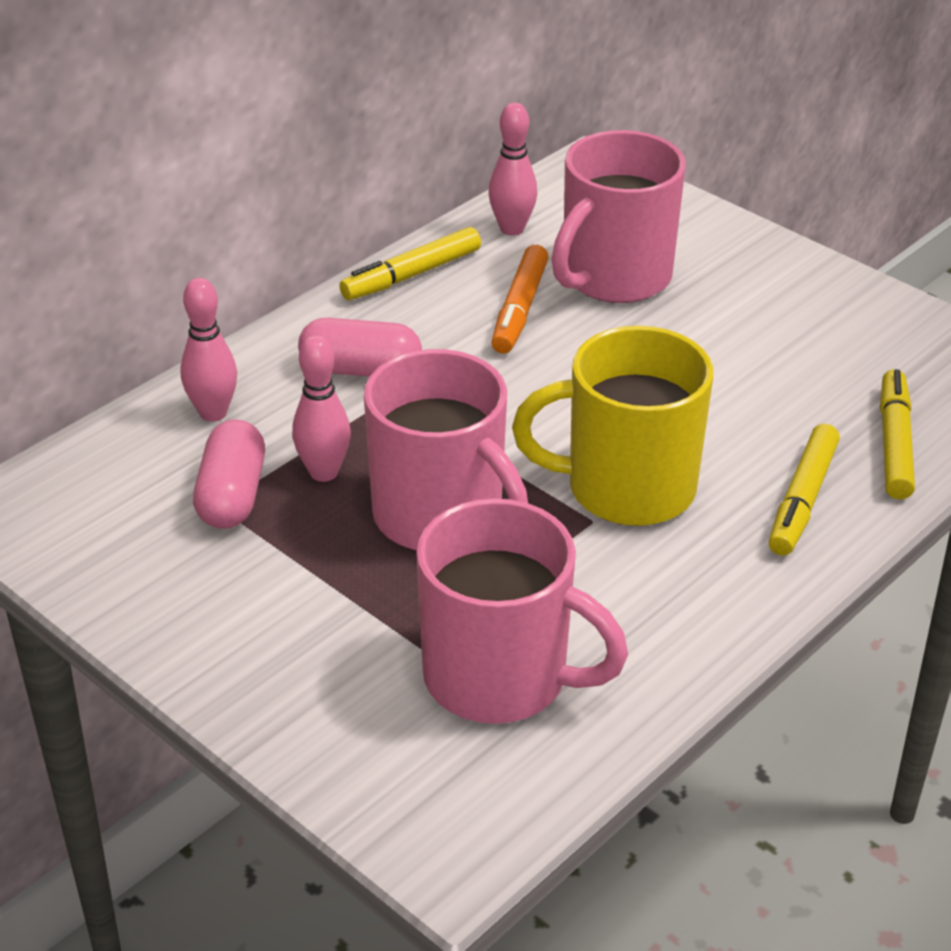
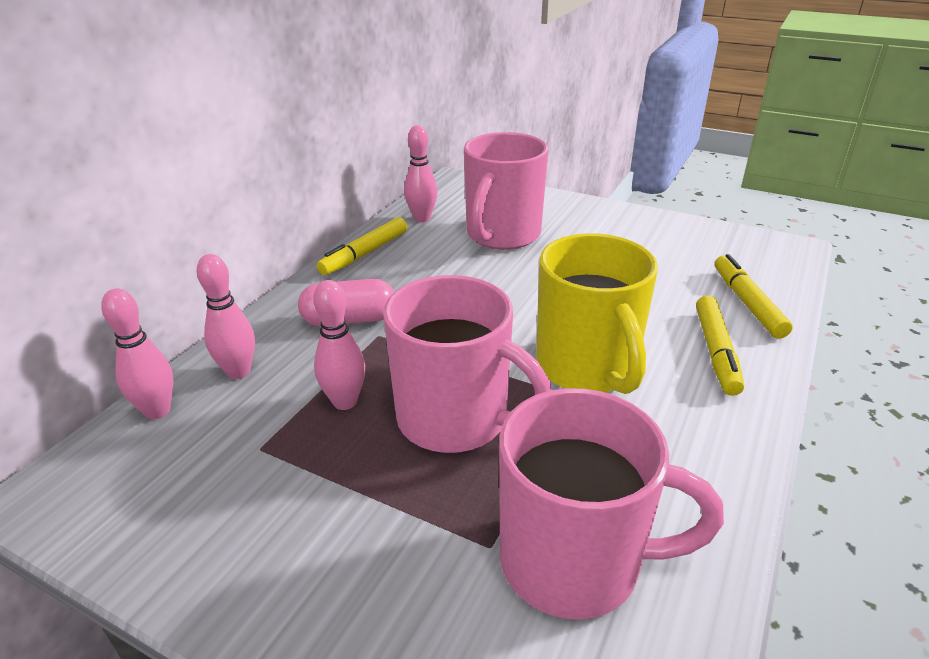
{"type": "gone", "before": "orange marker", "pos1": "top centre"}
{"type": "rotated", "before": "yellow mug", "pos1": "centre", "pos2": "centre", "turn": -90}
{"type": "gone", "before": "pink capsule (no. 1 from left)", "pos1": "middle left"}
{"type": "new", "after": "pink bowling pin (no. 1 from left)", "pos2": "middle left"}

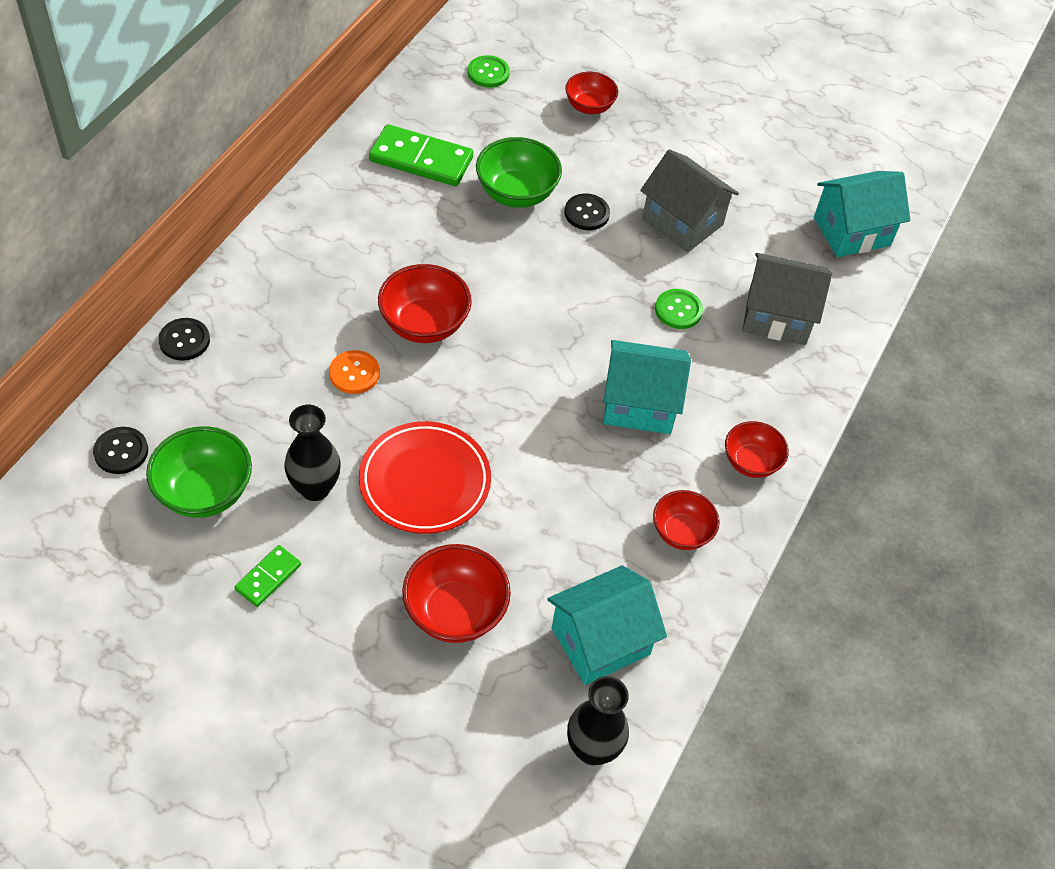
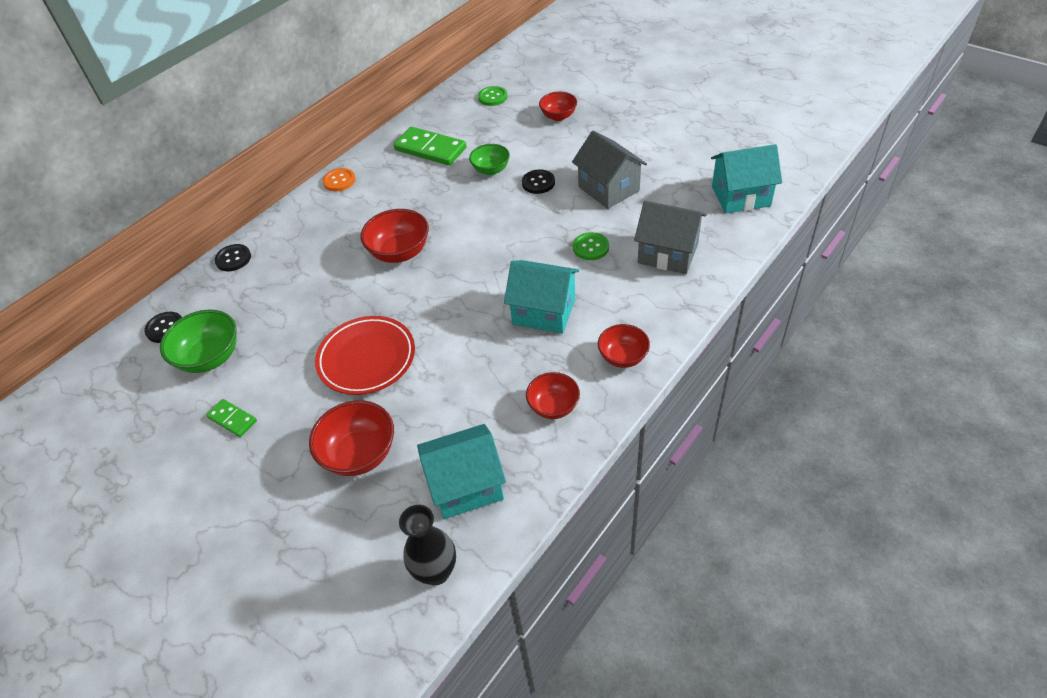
{"type": "scaled", "before": "green bowl (no. 2 from left)", "pos1": "top centre", "pos2": "top centre", "scale": 0.66}
{"type": "shifted", "before": "orange button", "pos1": "centre", "pos2": "top left"}
{"type": "gone", "before": "black vase (no. 1 from left)", "pos1": "middle left"}
{"type": "rotated", "before": "green domino (no. 1 from left)", "pos1": "middle left", "pos2": "middle left", "turn": 75}

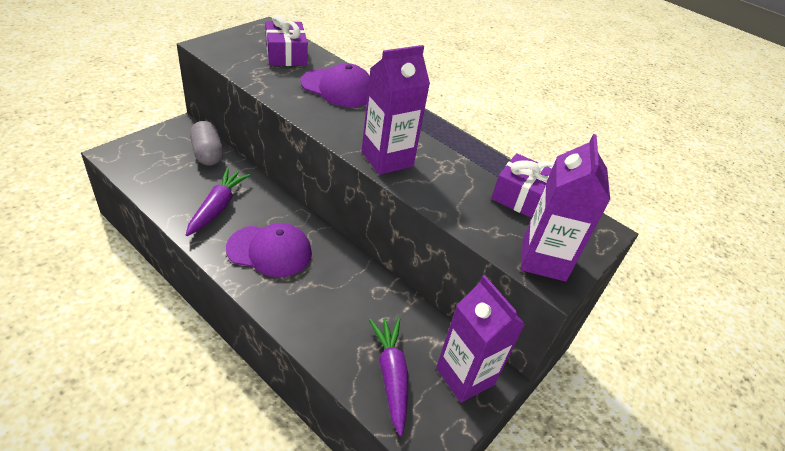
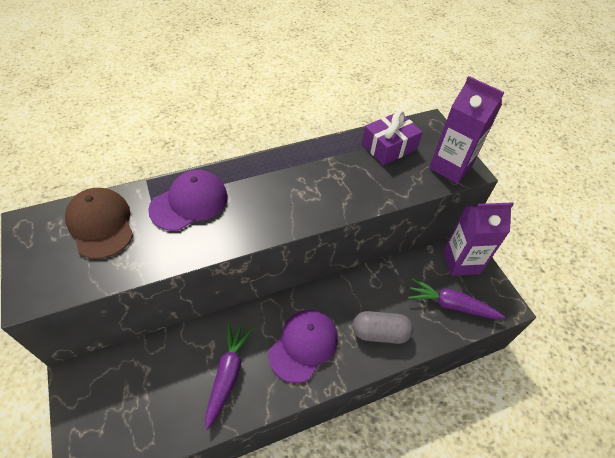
{"type": "swapped", "before": "purple gift (no. 1 from left)", "after": "brown cap", "pos1": "top centre", "pos2": "middle left"}
{"type": "gone", "before": "purple carton (no. 1 from left)", "pos1": "top centre"}
{"type": "shifted", "before": "grey capsule", "pos1": "top left", "pos2": "bottom centre"}
{"type": "rotated", "before": "purple carrot (no. 1 from left)", "pos1": "middle left", "pos2": "bottom centre", "turn": 60}

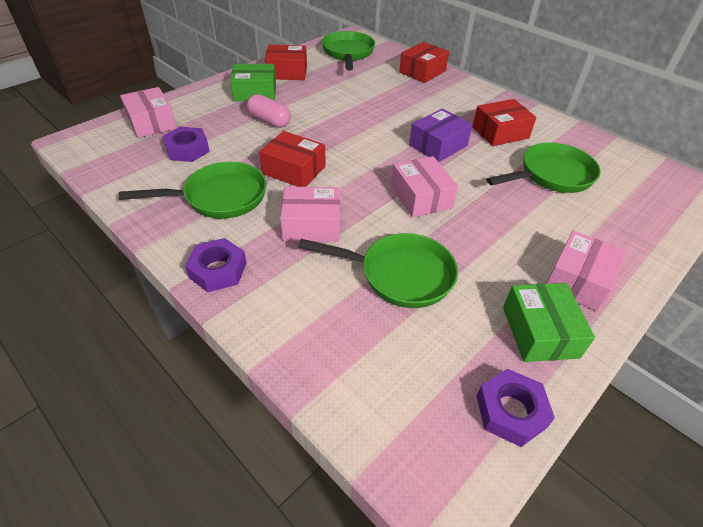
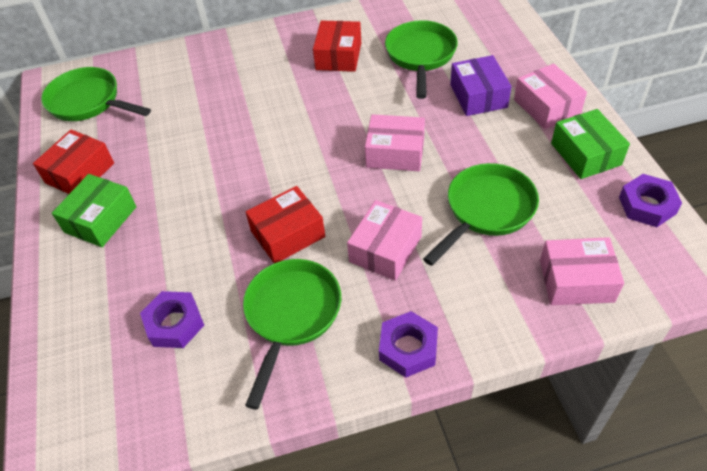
{"type": "gone", "before": "red box (no. 3 from left)", "pos1": "top centre"}
{"type": "shifted", "before": "pink box (no. 1 from left in the first image)", "after": "pink box (no. 4 from left)", "pos1": "top left", "pos2": "middle right"}
{"type": "gone", "before": "pink capsule", "pos1": "top centre"}
{"type": "shifted", "before": "purple box", "pos1": "top centre", "pos2": "top right"}
{"type": "rotated", "before": "green box (no. 2 from left)", "pos1": "middle right", "pos2": "top right", "turn": 45}

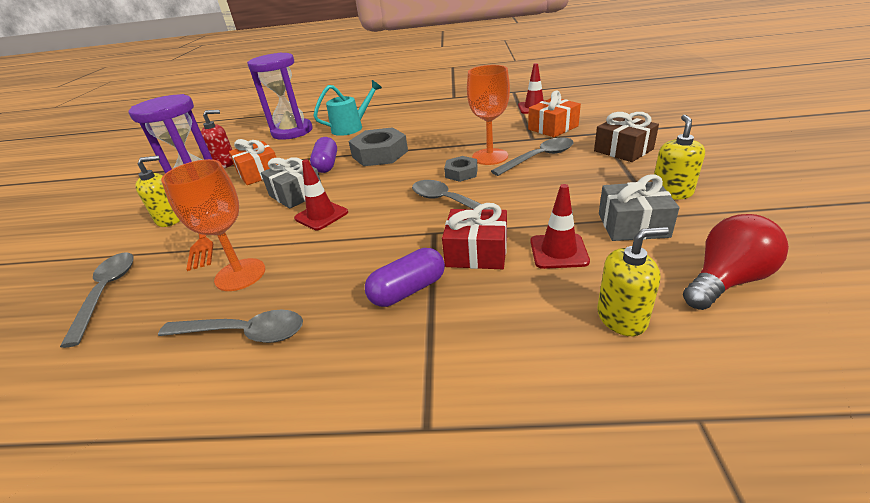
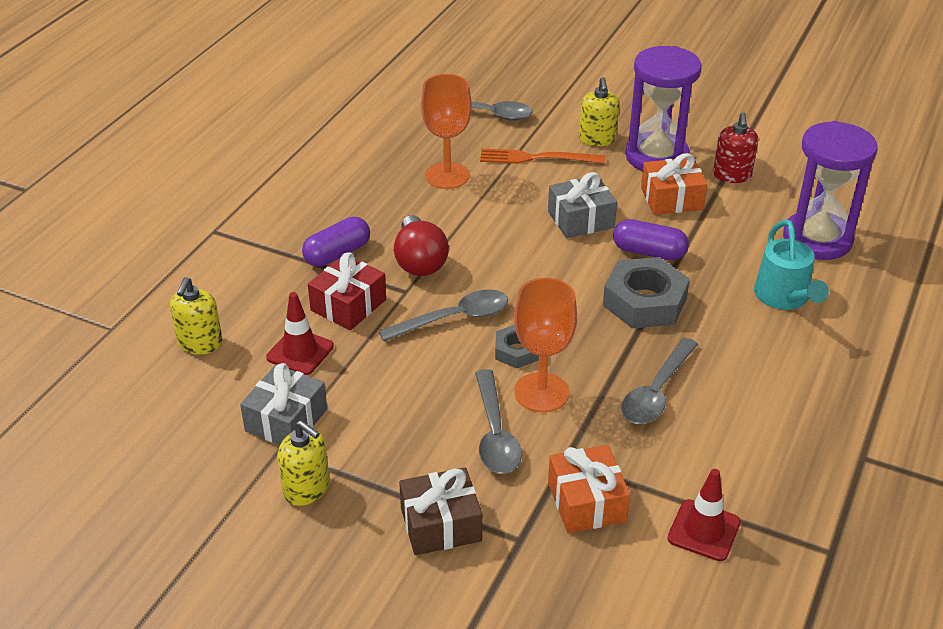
{"type": "gone", "before": "red traffic cone (no. 1 from left)", "pos1": "centre"}
{"type": "shifted", "before": "red light bulb", "pos1": "middle right", "pos2": "centre"}
{"type": "rotated", "before": "purple capsule (no. 2 from left in the first image)", "pos1": "centre", "pos2": "centre", "turn": 60}
{"type": "shifted", "before": "grey spoon (no. 2 from left in the first image)", "after": "grey spoon (no. 4 from left)", "pos1": "middle left", "pos2": "middle right"}

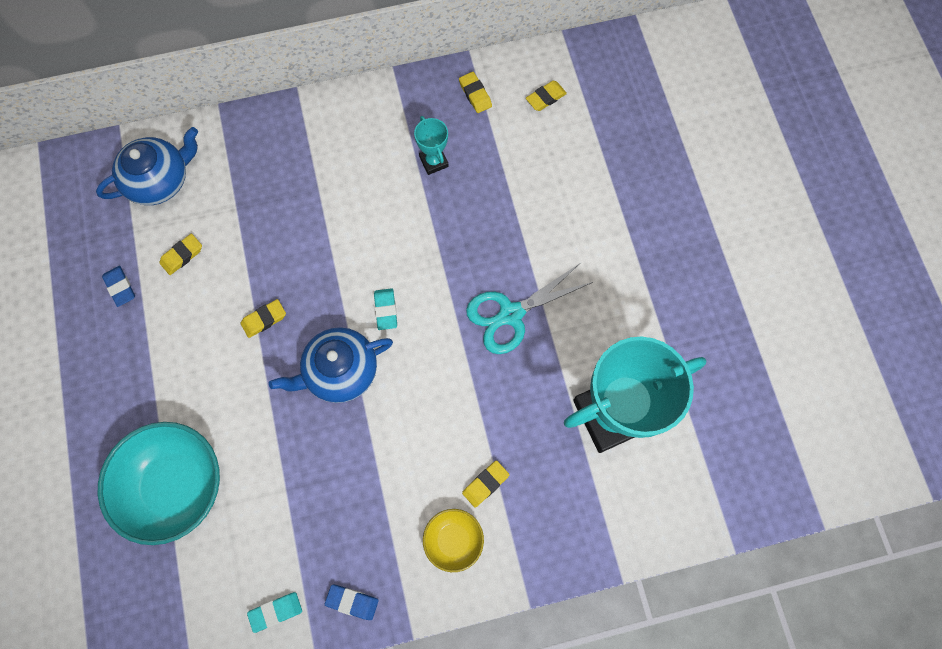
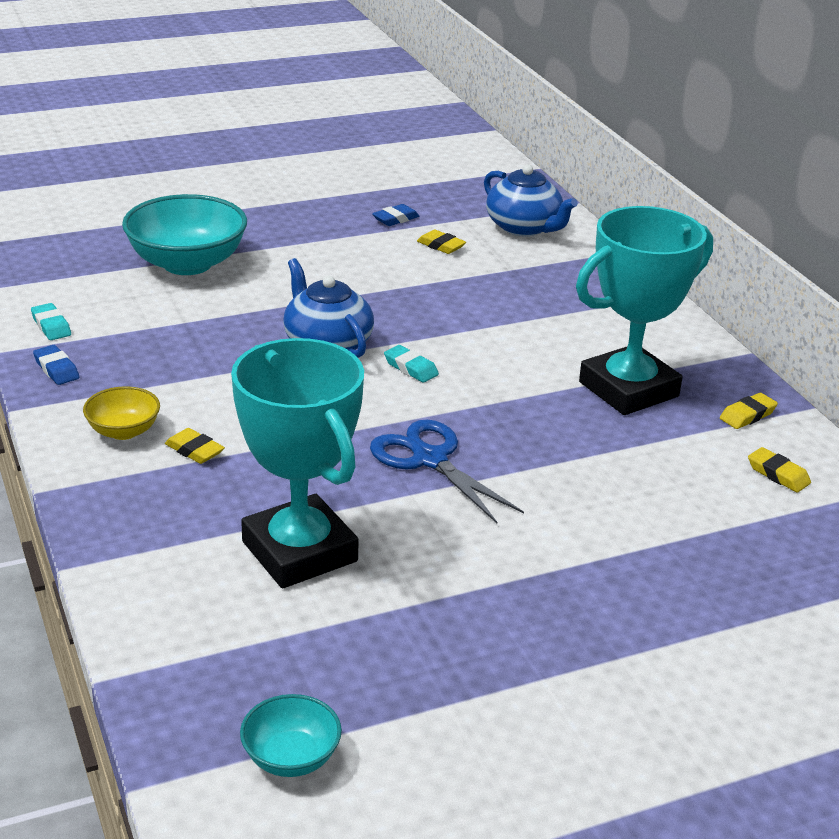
{"type": "scaled", "before": "turquoise trophy (no. 1 from left in the first image)", "pos1": "top centre", "pos2": "middle right", "scale": 2.36}
{"type": "repainted", "before": "turquoise scissors", "after": "blue scissors", "pos1": "centre", "pos2": "centre"}
{"type": "rotated", "before": "turquoise eraser (no. 2 from left)", "pos1": "centre", "pos2": "centre", "turn": 60}
{"type": "gone", "before": "yellow eraser (no. 2 from left)", "pos1": "middle left"}
{"type": "rotated", "before": "blue eraser (no. 2 from left in the first image)", "pos1": "bottom centre", "pos2": "middle left", "turn": -45}
{"type": "new", "after": "turquoise bowl (no. 2 from left)", "pos2": "bottom centre"}

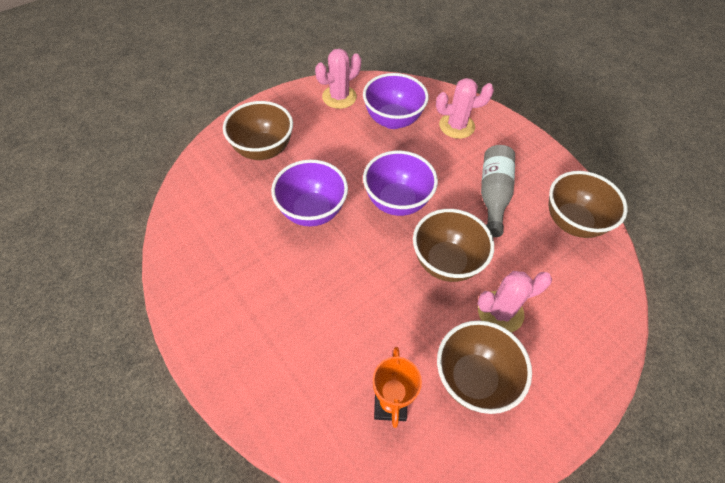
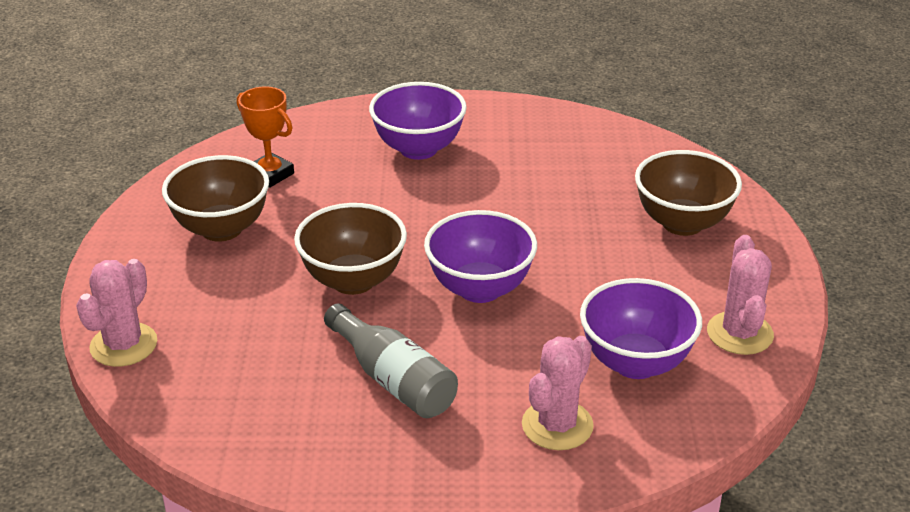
{"type": "shifted", "before": "purple bowl (no. 1 from left)", "pos1": "centre", "pos2": "top centre"}
{"type": "gone", "before": "brown bowl (no. 4 from left)", "pos1": "middle right"}
{"type": "shifted", "before": "pink cactus (no. 3 from left in the first image)", "after": "pink cactus (no. 1 from left)", "pos1": "middle right", "pos2": "middle left"}

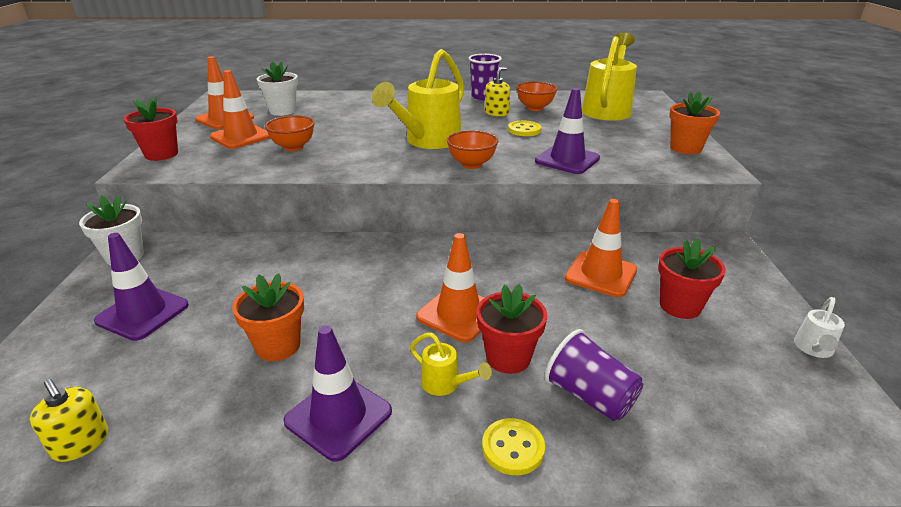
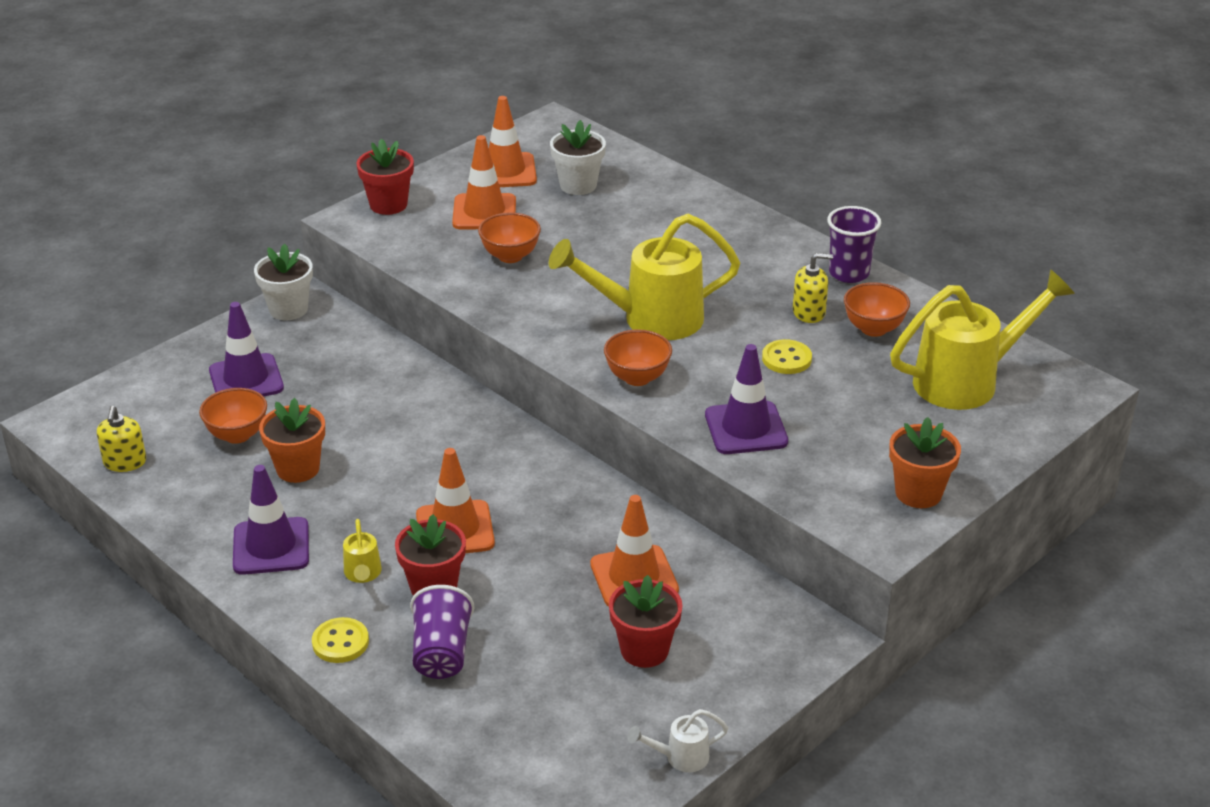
{"type": "new", "after": "orange bowl (no. 1 from left)", "pos2": "middle left"}

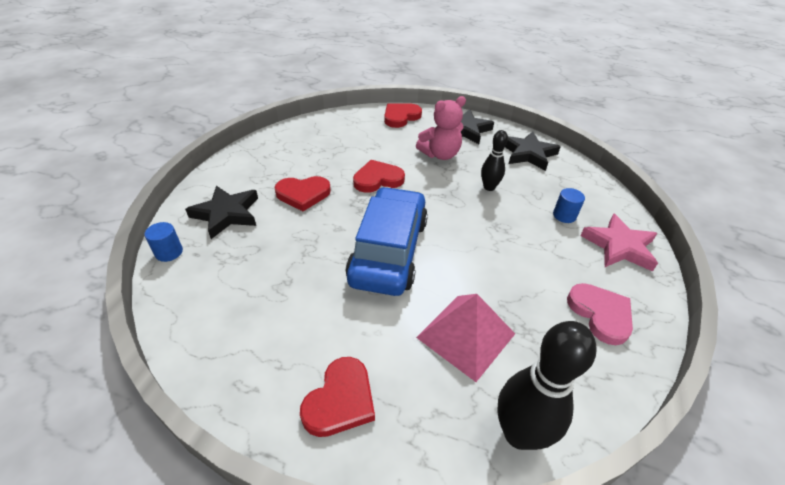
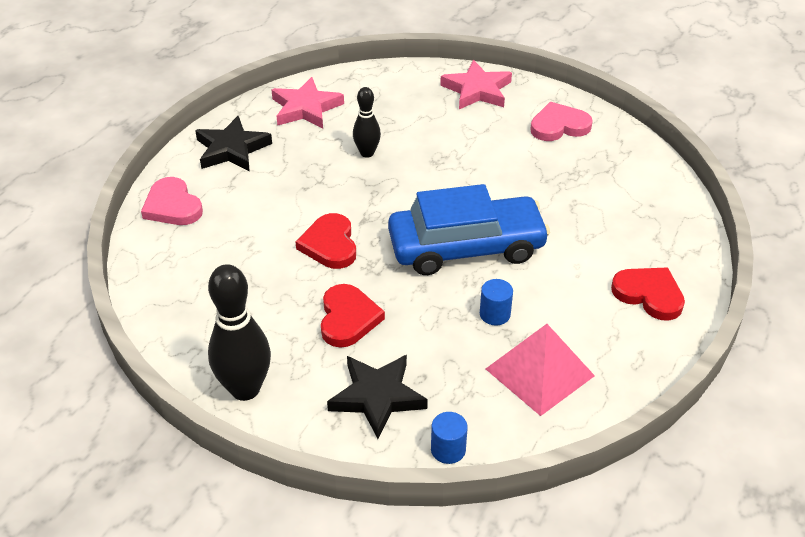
{"type": "gone", "before": "pink teddy bear", "pos1": "top centre"}
{"type": "repainted", "before": "red heart (no. 4 from left)", "after": "pink heart (no. 1 from left)", "pos1": "top centre", "pos2": "middle left"}
{"type": "repainted", "before": "black star (no. 3 from left)", "after": "pink star (no. 1 from left)", "pos1": "top right", "pos2": "top centre"}
{"type": "rotated", "before": "blue car", "pos1": "centre", "pos2": "centre", "turn": 150}
{"type": "shifted", "before": "blue cylinder (no. 2 from left)", "pos1": "middle right", "pos2": "centre"}
{"type": "shifted", "before": "pink pyramid", "pos1": "bottom centre", "pos2": "bottom right"}
{"type": "shifted", "before": "black bowling pin (no. 2 from left in the first image)", "after": "black bowling pin (no. 1 from left)", "pos1": "bottom right", "pos2": "middle left"}

